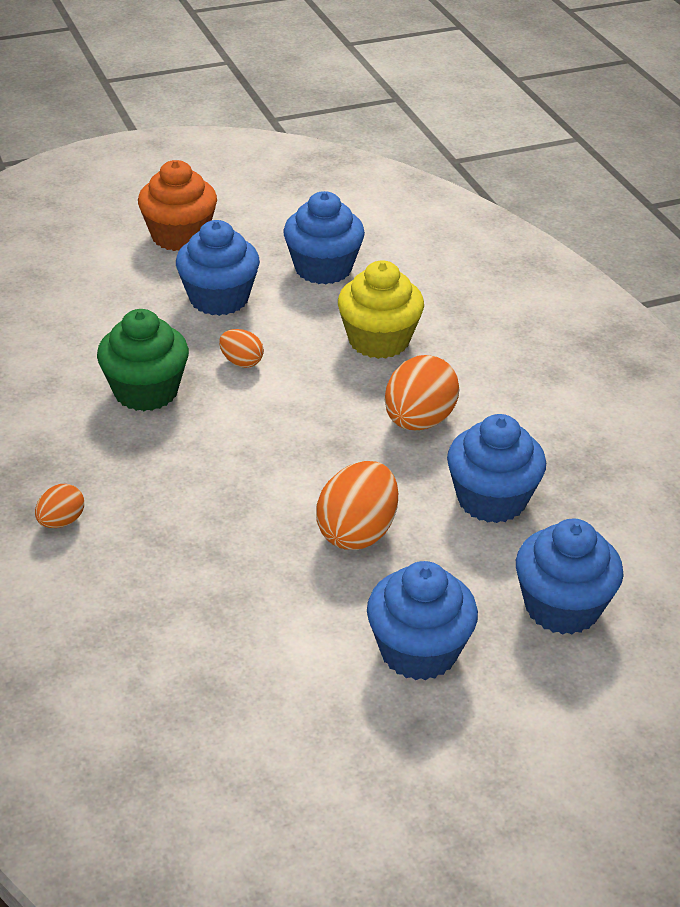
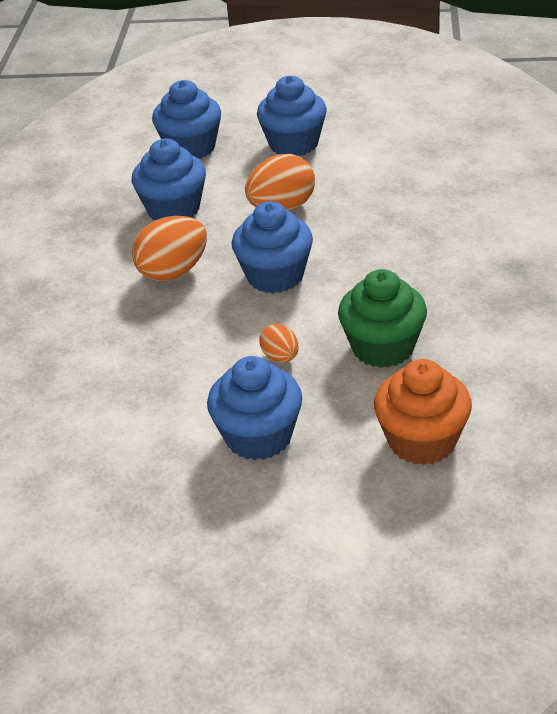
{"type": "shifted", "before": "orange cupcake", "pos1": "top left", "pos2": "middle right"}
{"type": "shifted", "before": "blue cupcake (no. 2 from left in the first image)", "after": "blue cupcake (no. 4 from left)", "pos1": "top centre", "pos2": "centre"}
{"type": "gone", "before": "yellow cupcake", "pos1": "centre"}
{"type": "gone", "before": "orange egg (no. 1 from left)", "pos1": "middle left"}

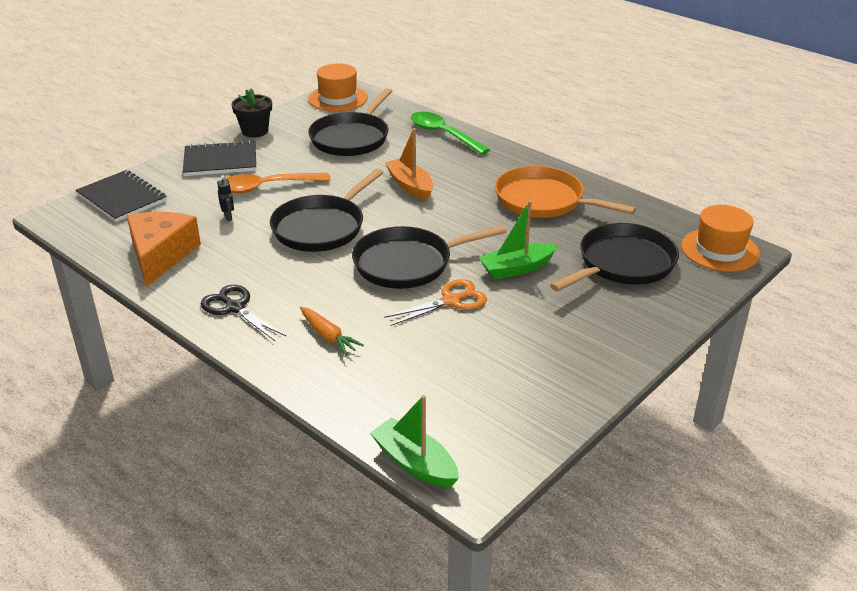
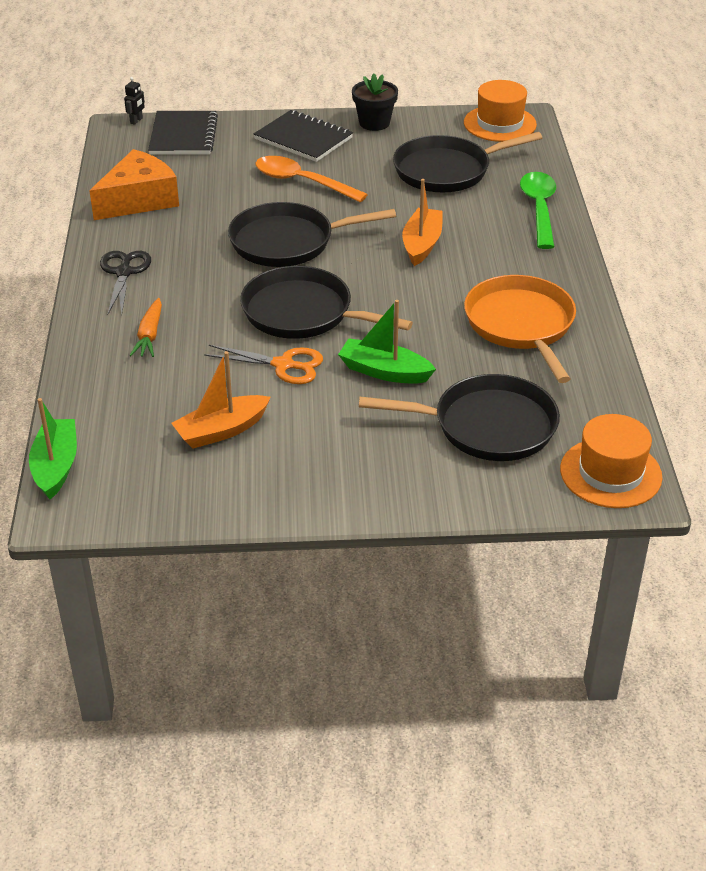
{"type": "shifted", "before": "black robot", "pos1": "middle left", "pos2": "top left"}
{"type": "new", "after": "orange boat (no. 1 from left)", "pos2": "middle left"}

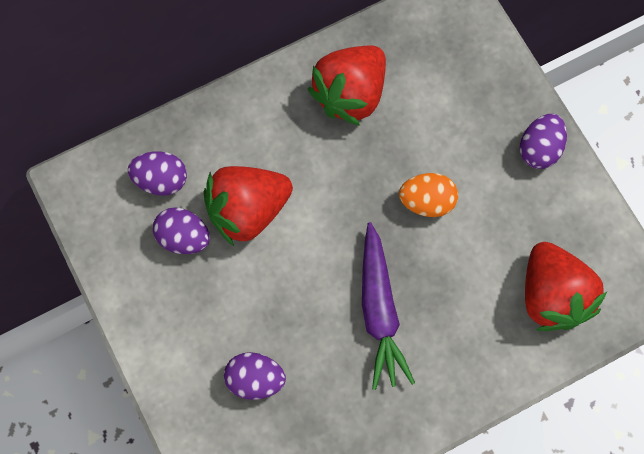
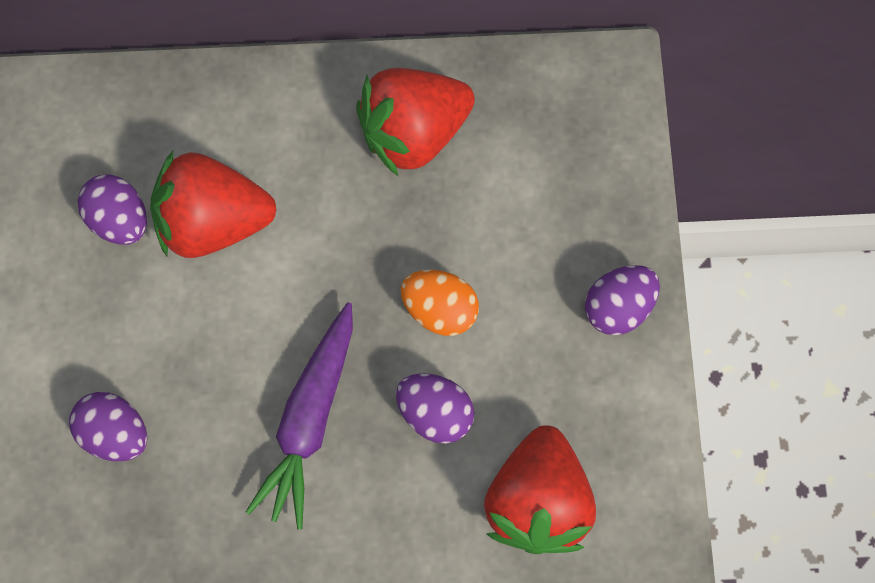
{"type": "shifted", "before": "purple egg (no. 1 from left in the first image)", "after": "purple egg (no. 3 from left)", "pos1": "middle left", "pos2": "bottom centre"}

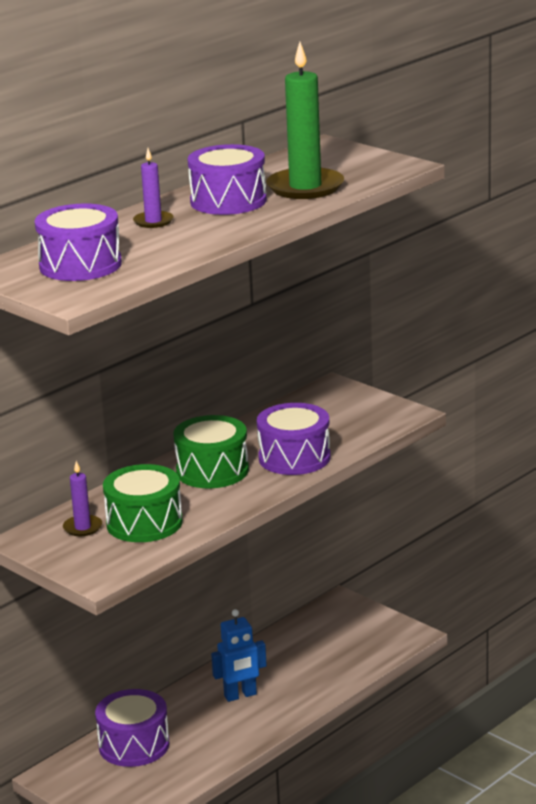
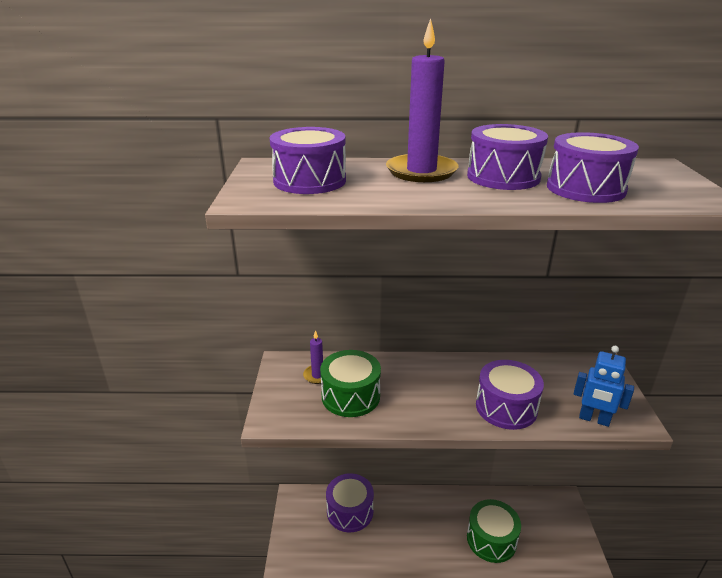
{"type": "swapped", "before": "green candle", "after": "purple drum (no. 5 from left)", "pos1": "top centre", "pos2": "top right"}
{"type": "scaled", "before": "purple candle (no. 2 from left)", "pos1": "top left", "pos2": "top centre", "scale": 1.99}
{"type": "shifted", "before": "green drum (no. 2 from left)", "pos1": "centre", "pos2": "bottom right"}
{"type": "shifted", "before": "blue robot", "pos1": "bottom centre", "pos2": "bottom right"}

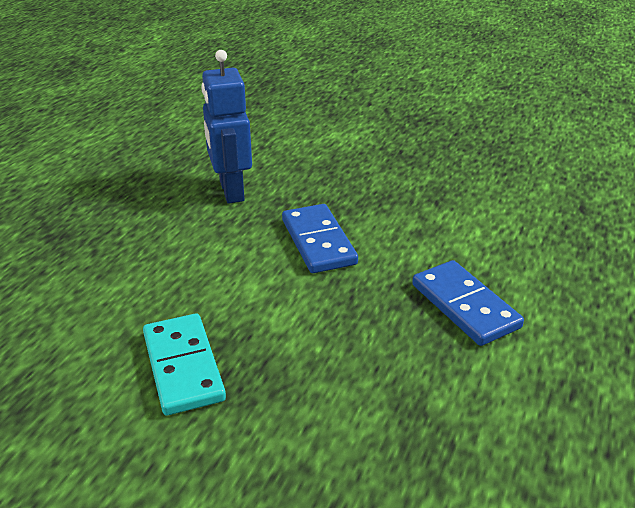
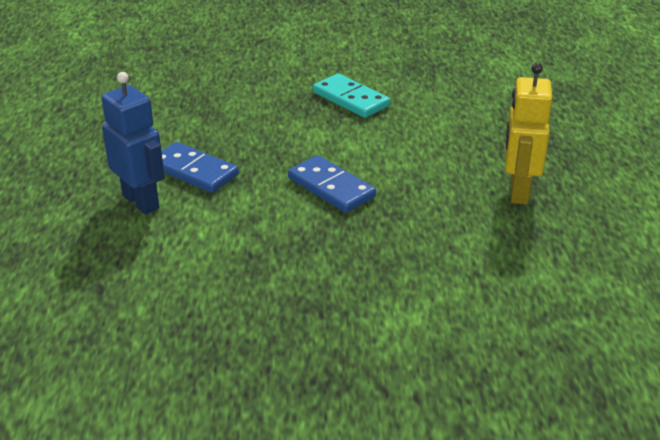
{"type": "shifted", "before": "blue robot", "pos1": "top centre", "pos2": "top left"}
{"type": "new", "after": "yellow robot", "pos2": "top right"}

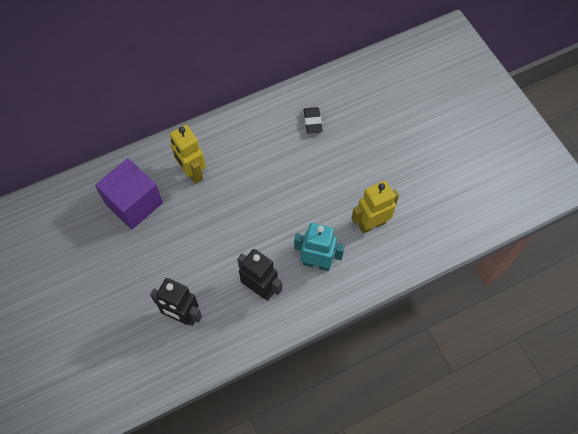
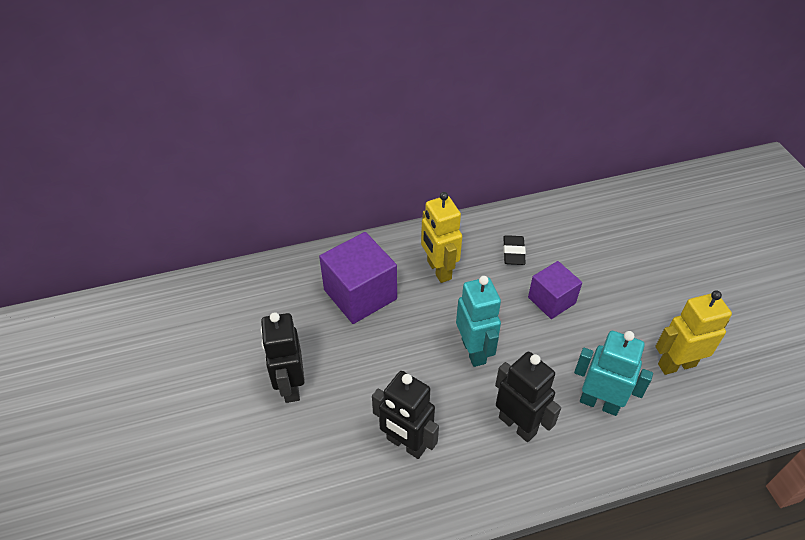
{"type": "shifted", "before": "black eraser", "pos1": "top centre", "pos2": "centre"}
{"type": "new", "after": "purple cube (no. 2 from left)", "pos2": "middle right"}
{"type": "new", "after": "turquoise robot (no. 1 from left)", "pos2": "centre"}
{"type": "new", "after": "black robot (no. 1 from left)", "pos2": "centre"}

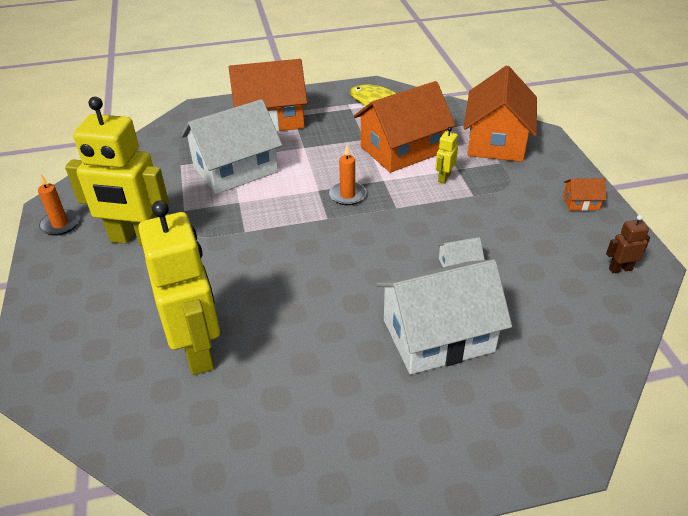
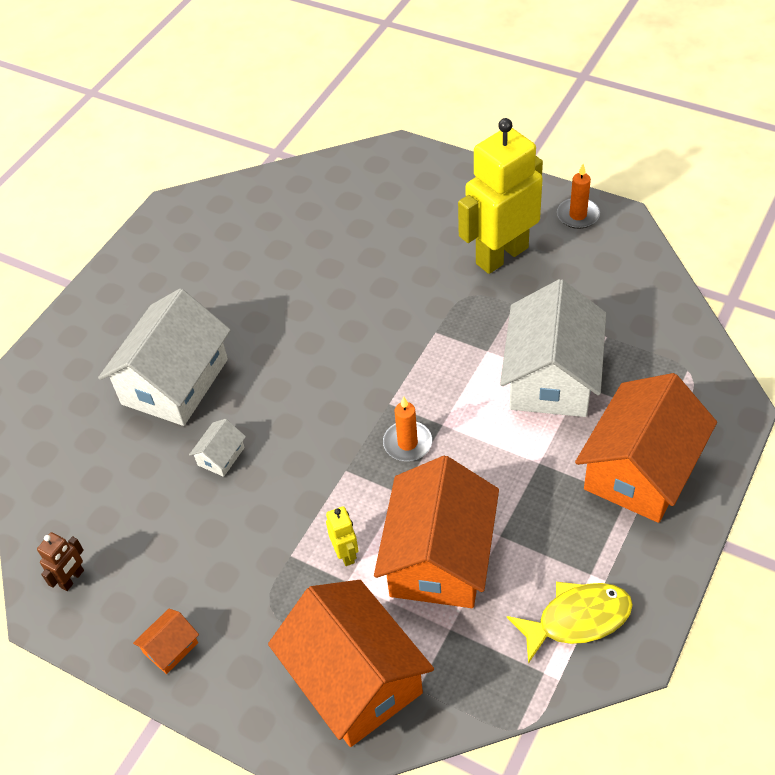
{"type": "gone", "before": "yellow robot (no. 2 from left)", "pos1": "middle left"}

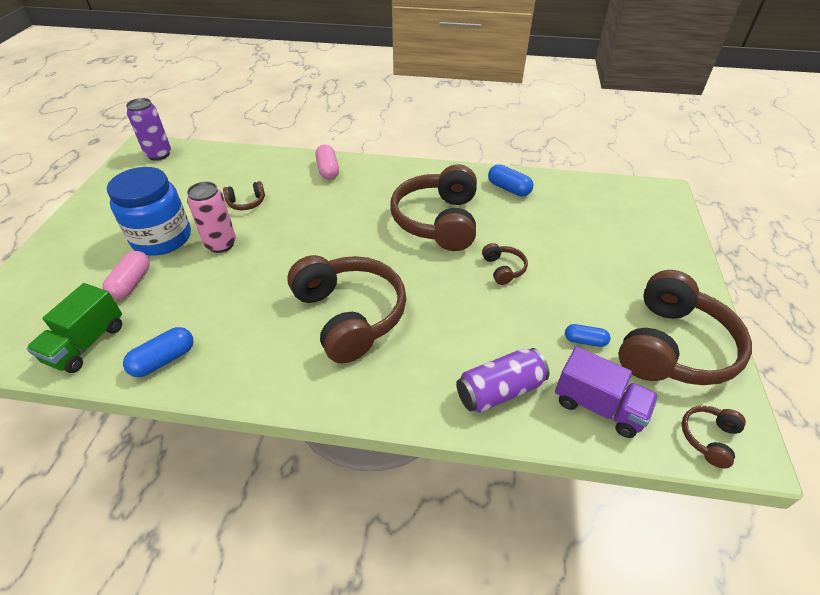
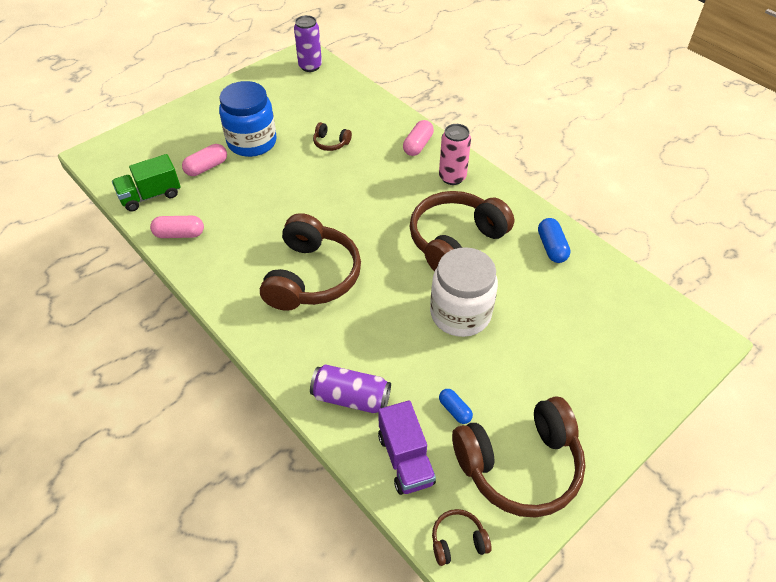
{"type": "shifted", "before": "pink can", "pos1": "middle left", "pos2": "top centre"}
{"type": "swapped", "before": "brown headphones (no. 4 from left)", "after": "white jar", "pos1": "centre", "pos2": "centre"}
{"type": "repainted", "before": "blue capsule (no. 1 from left)", "after": "pink capsule (no. 1 from left)", "pos1": "middle left", "pos2": "middle left"}

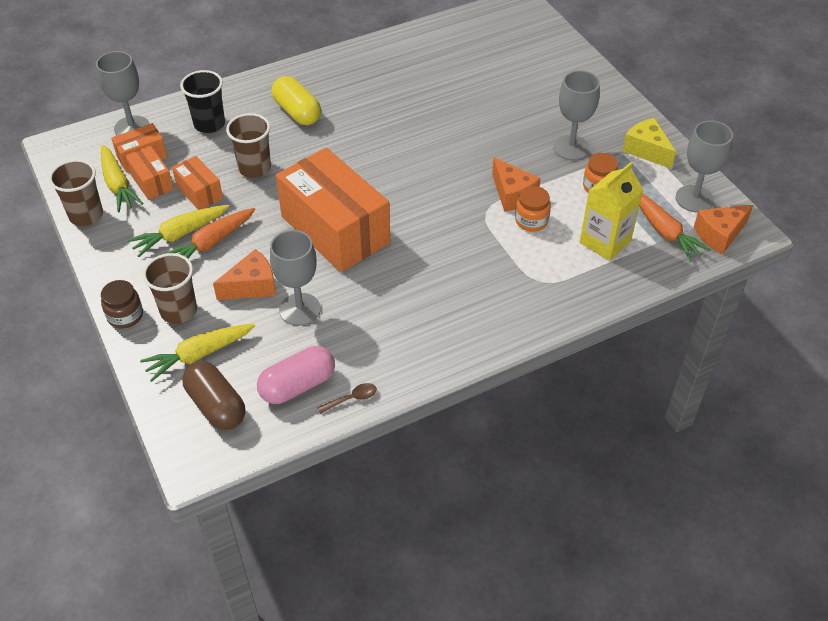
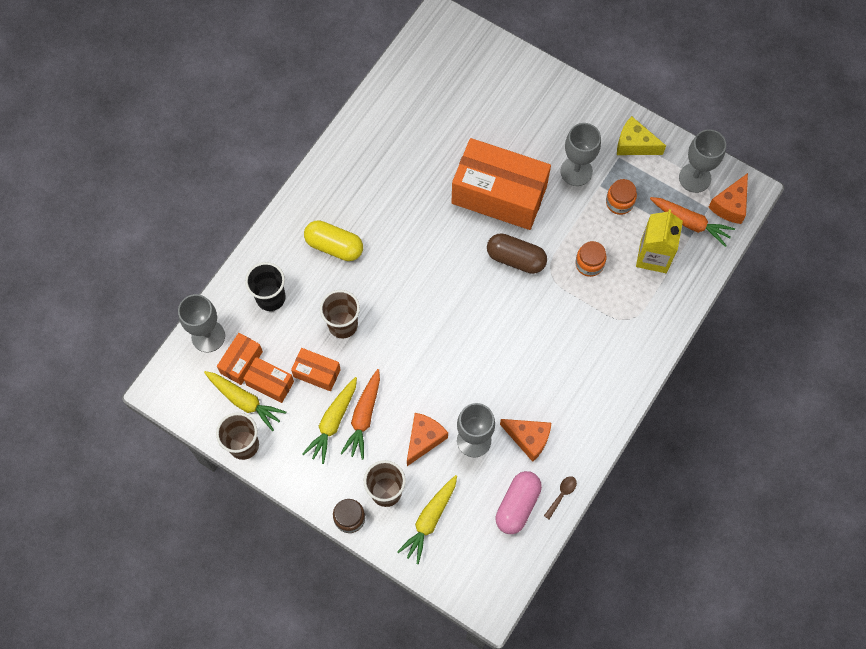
{"type": "shifted", "before": "orange box (no. 4 from left)", "pos1": "centre", "pos2": "top centre"}
{"type": "shifted", "before": "orange cheese (no. 2 from left)", "pos1": "top centre", "pos2": "bottom centre"}
{"type": "shifted", "before": "brown capsule", "pos1": "middle left", "pos2": "centre"}

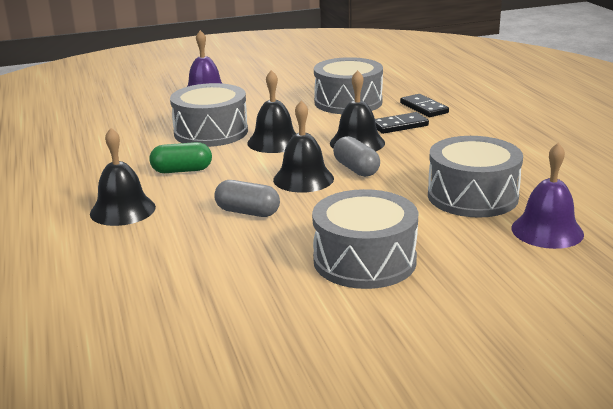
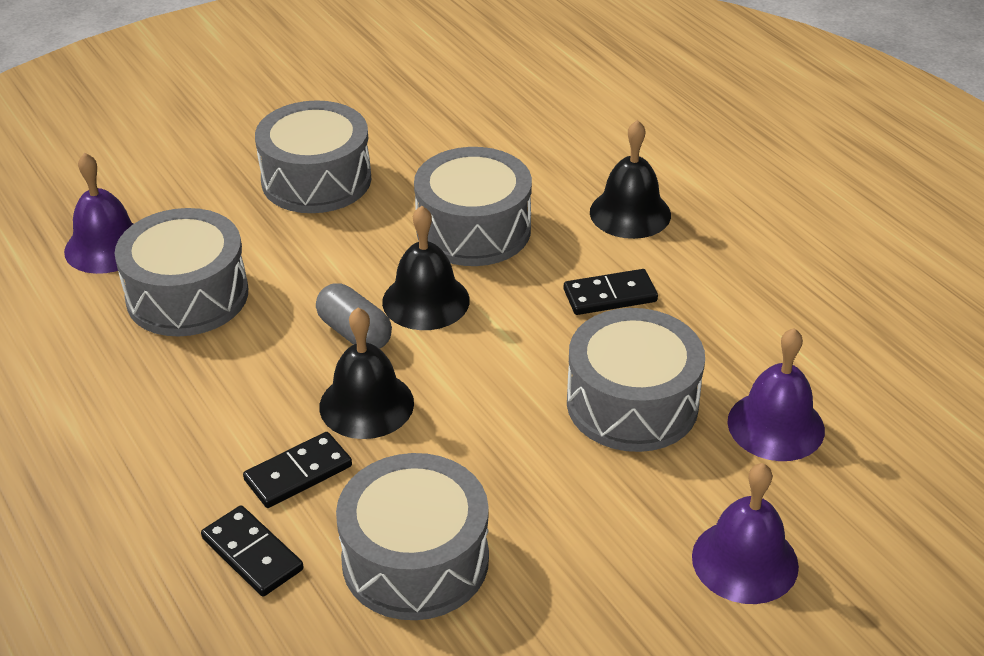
{"type": "gone", "before": "black bell (no. 2 from left)", "pos1": "top centre"}
{"type": "swapped", "before": "green capsule", "after": "black domino (no. 3 from left)", "pos1": "middle left", "pos2": "centre"}
{"type": "swapped", "before": "grey capsule (no. 1 from left)", "after": "grey drum (no. 4 from left)", "pos1": "centre", "pos2": "top centre"}
{"type": "new", "after": "purple bell (no. 3 from left)", "pos2": "middle right"}

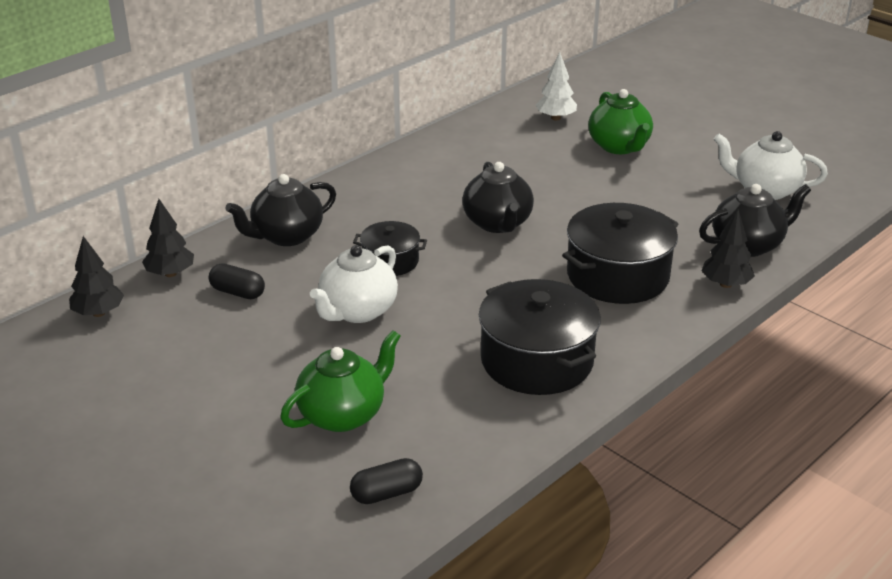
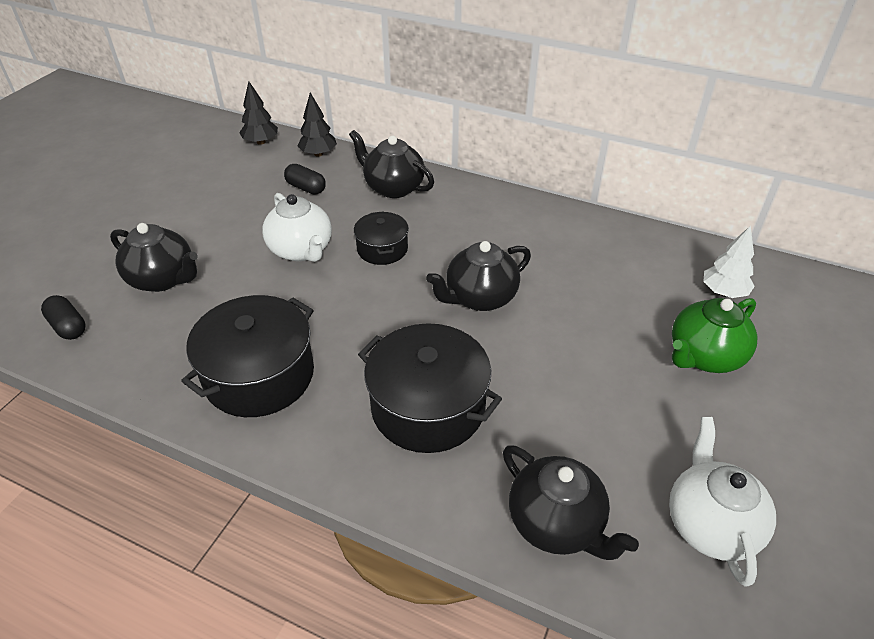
{"type": "gone", "before": "black tree (no. 3 from left)", "pos1": "middle right"}
{"type": "rotated", "before": "white teapot (no. 1 from left)", "pos1": "centre", "pos2": "centre", "turn": -135}
{"type": "rotated", "before": "black capsule (no. 1 from left in the first image)", "pos1": "middle left", "pos2": "top centre", "turn": -60}
{"type": "repainted", "before": "green teapot (no. 1 from left)", "after": "black teapot (no. 1 from left)", "pos1": "centre", "pos2": "middle left"}

